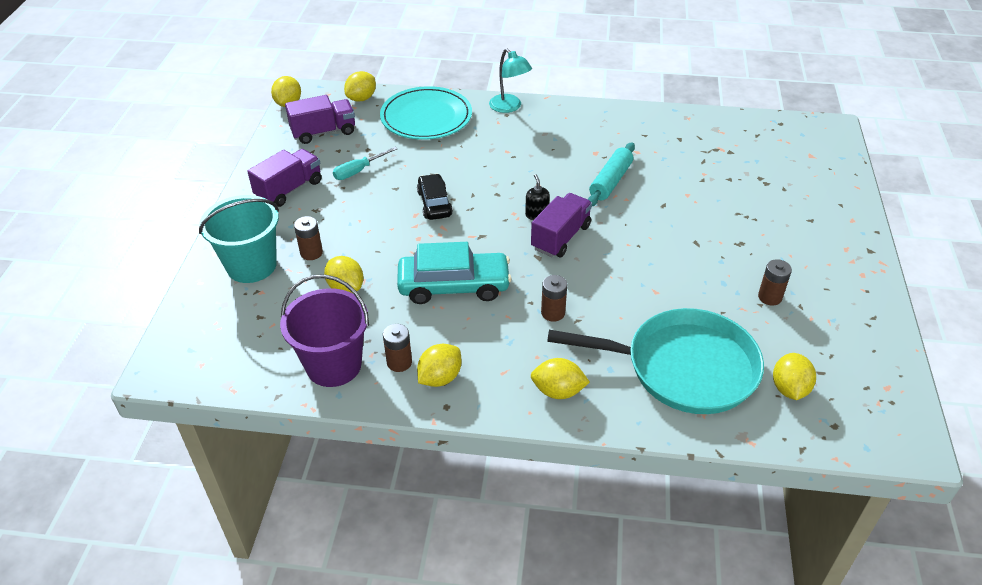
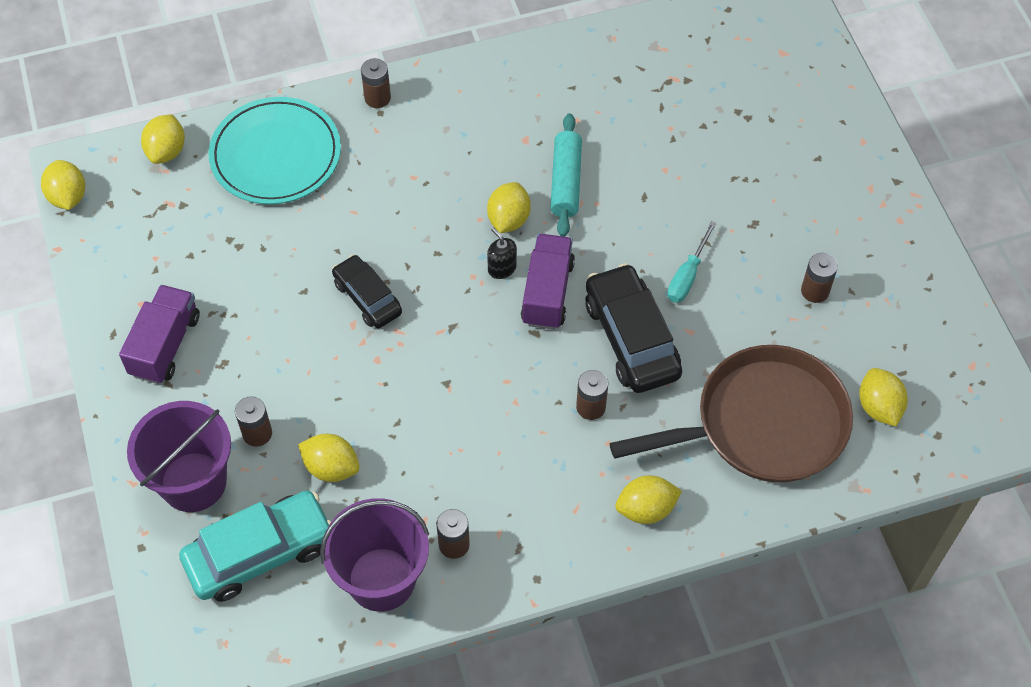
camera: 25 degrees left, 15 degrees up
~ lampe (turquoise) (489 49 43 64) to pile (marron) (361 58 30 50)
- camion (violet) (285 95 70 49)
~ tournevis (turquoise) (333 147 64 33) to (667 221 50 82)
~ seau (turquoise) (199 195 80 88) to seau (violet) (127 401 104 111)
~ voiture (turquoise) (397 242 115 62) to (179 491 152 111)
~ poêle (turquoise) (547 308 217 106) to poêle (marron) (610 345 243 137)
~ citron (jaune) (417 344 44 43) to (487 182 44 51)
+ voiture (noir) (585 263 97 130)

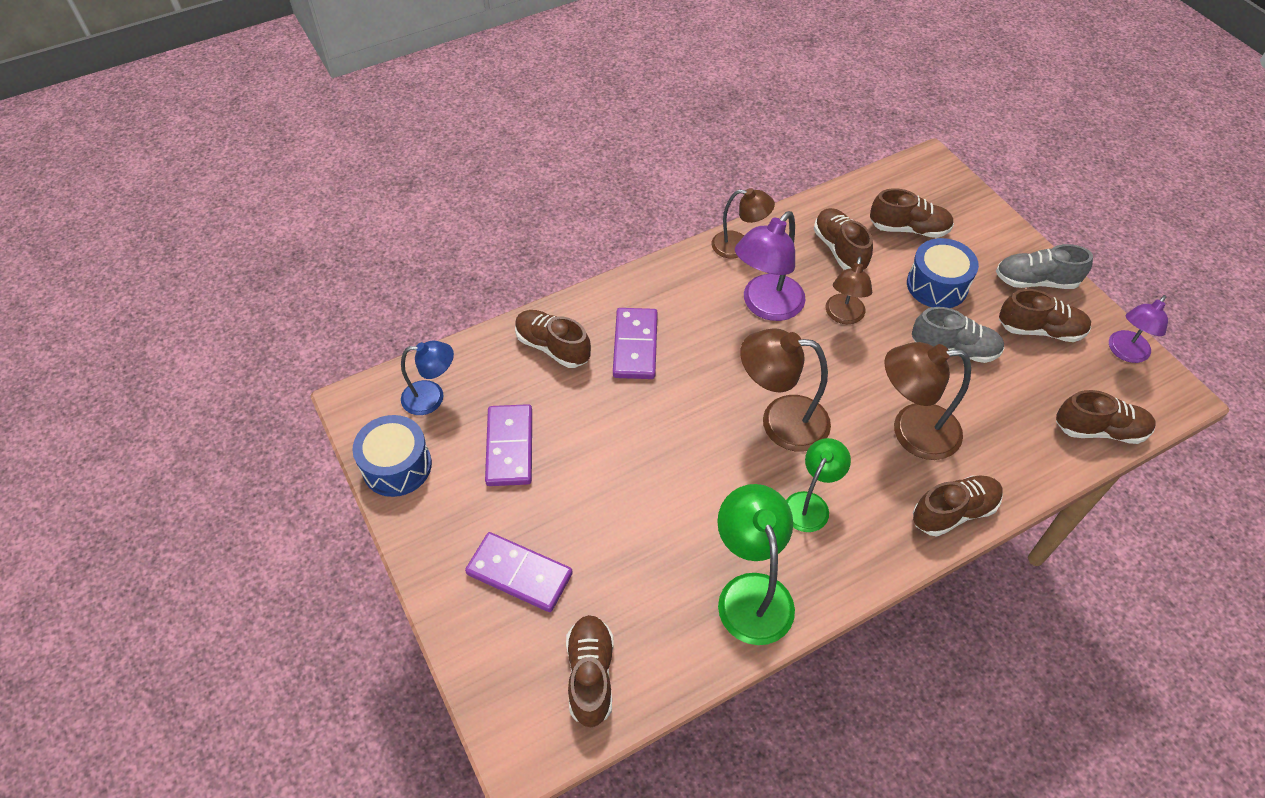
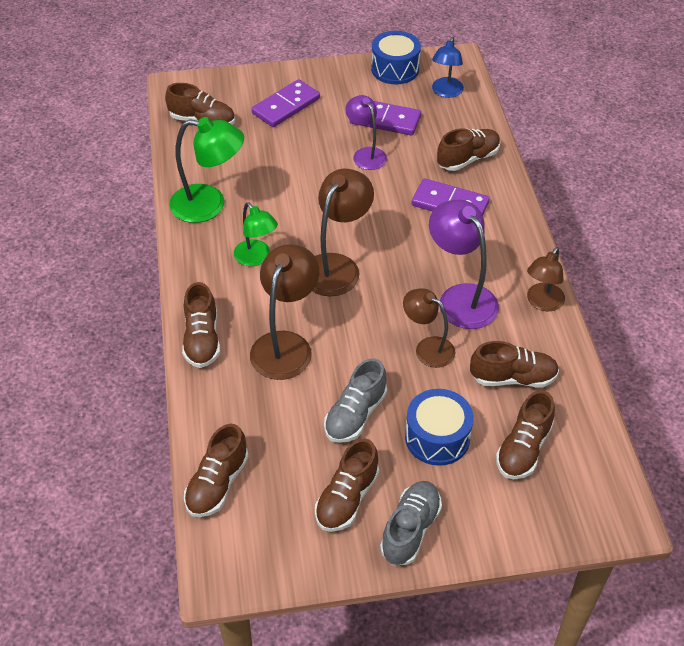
camera: 110 degrees right, 5 degrees down
~ lampe (violet) (1109 295 59 68) to (345 95 42 75)

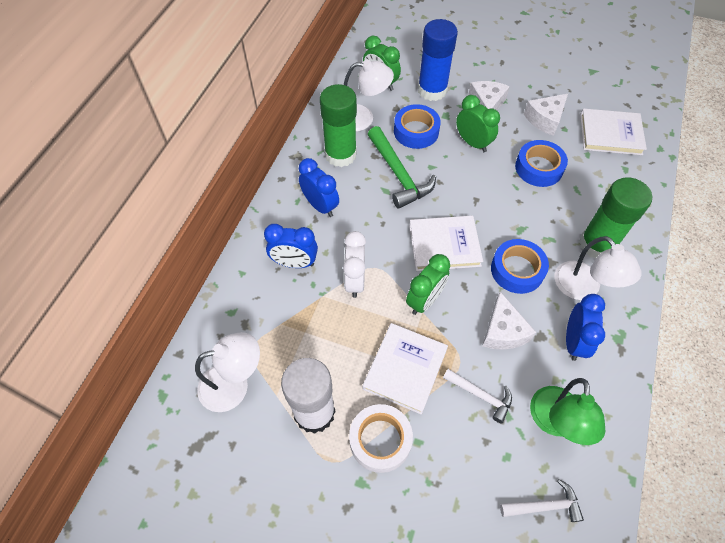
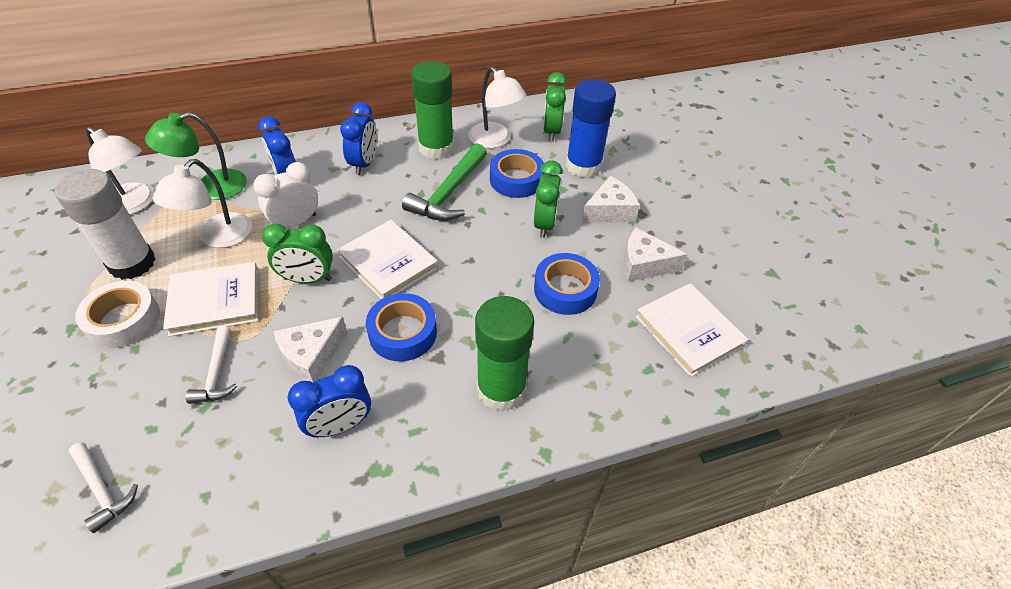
camera: 50 degrees right, 10 degrees down
~ lampe (blanc) (555 236 87 64) to (152 159 100 89)
~ lampe (vert) (530 378 75 67) to (145 112 102 88)

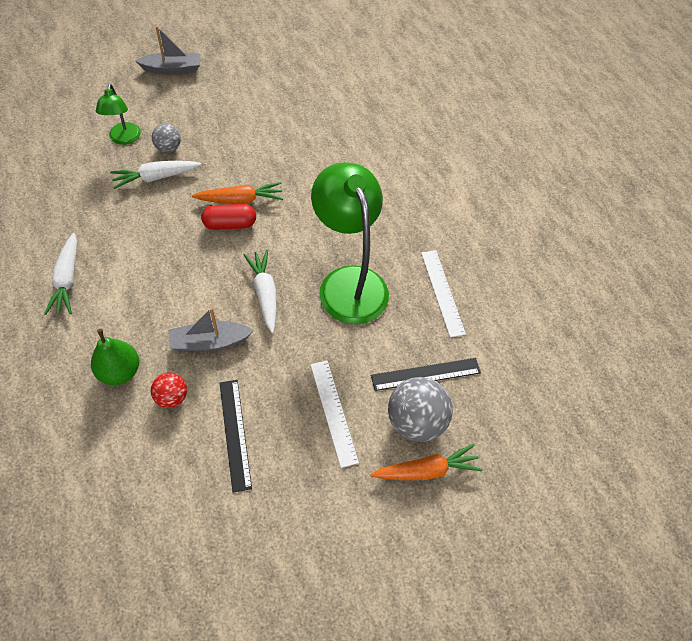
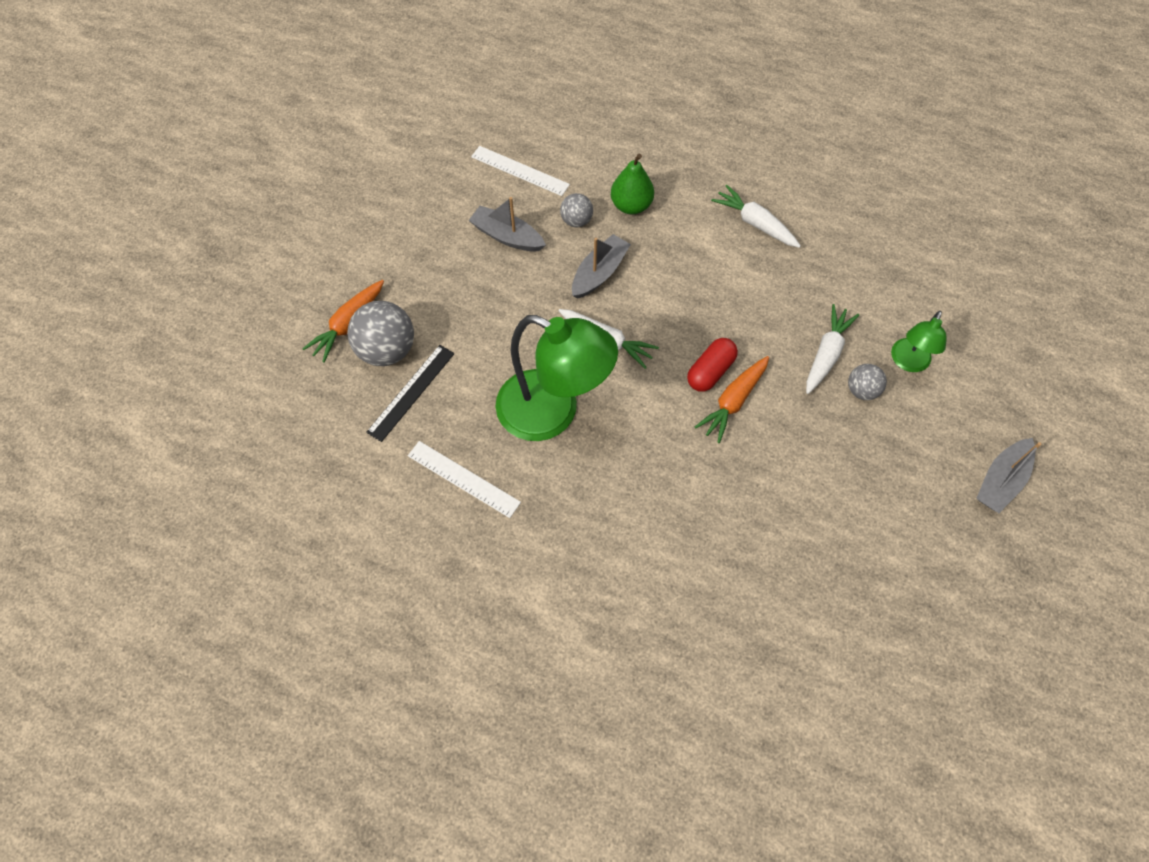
camera: 140 degrees right, 5 degrees up
~ lampe (vert) (96 84 45 61) = (891 311 56 61) 105 degrees counterclockwise
~ règle (blanc) (311 361 48 107) to (471 146 99 50)
~ balle (rouge) (151 372 36 36) to balle (gris) (560 193 33 34)
~ règle (noir) (220 380 32 113) to bateau (gris) (469 197 77 55)

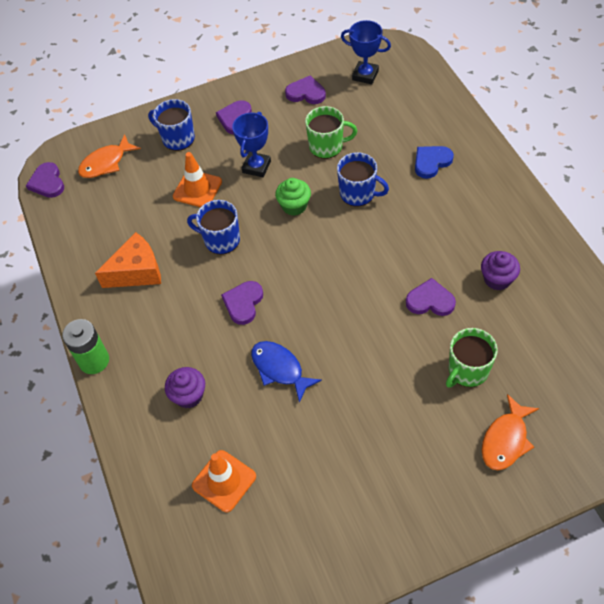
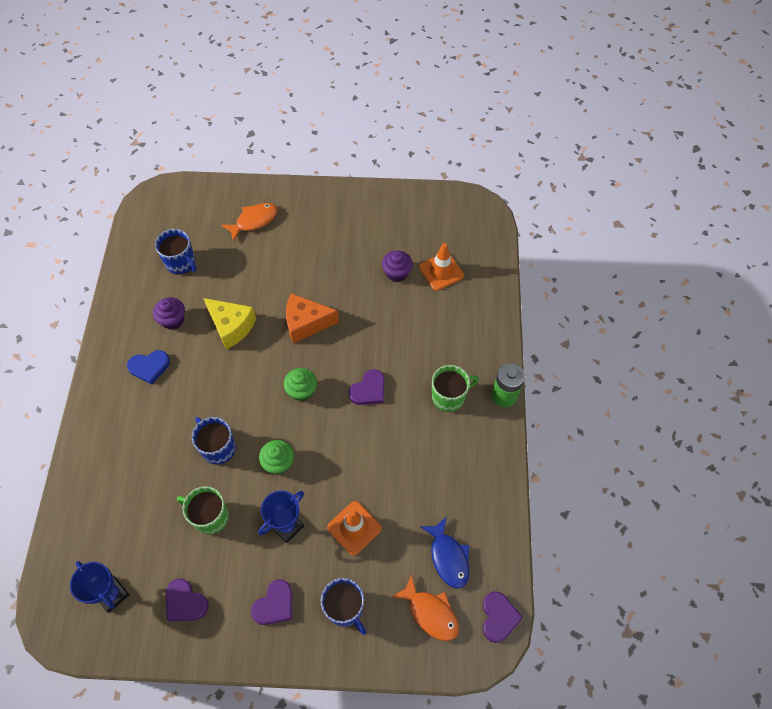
camera: 160 degrees left, 5 degrees up
~ poisson (orange) (78 134 63 44) = (391 574 68 67) 60 degrees clockwise
~ cœur (bleu) (415 146 39 33) to (127 350 43 34)
~ tasse (bleu) (187 200 53 54) to (155 229 42 46)
~ fromage (orange) (95 232 66 56) to (286 293 53 51)
~ cœur (violet) (406 278 50 38) to fromage (jaune) (203 298 53 51)
~ tasse (vert) (446 328 52 60) to (432 365 47 47)
~ poisson (bleu) (251 341 71 62) to (420 516 50 73)
~ muffin (violet) (165 367 40 41) to (382 251 31 31)
+ muffin (vert) (284 368 33 33)

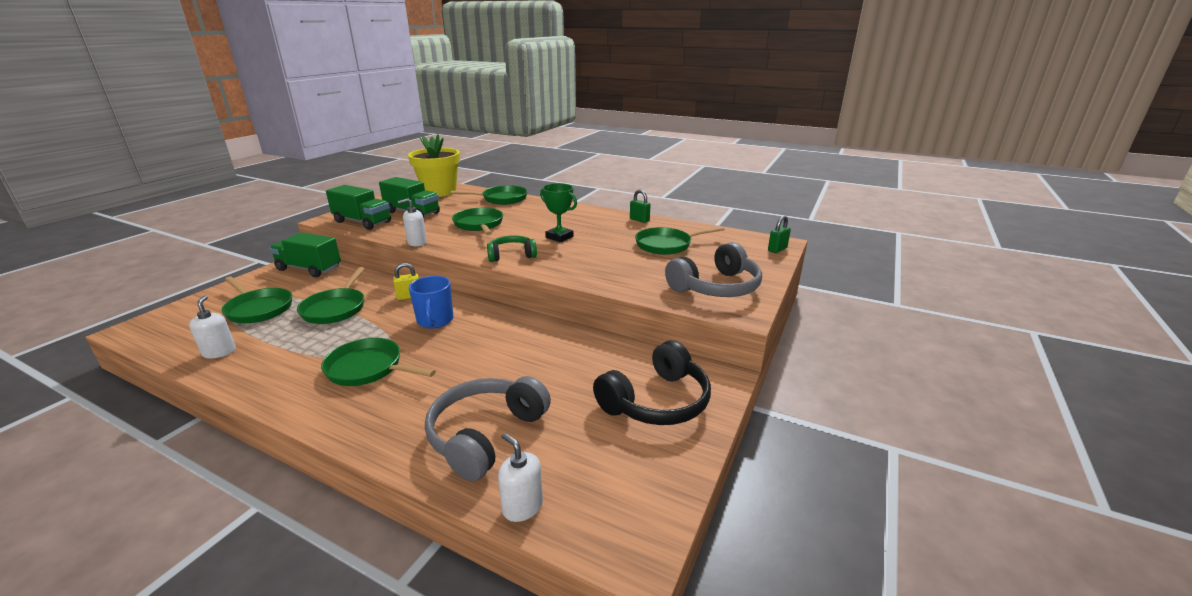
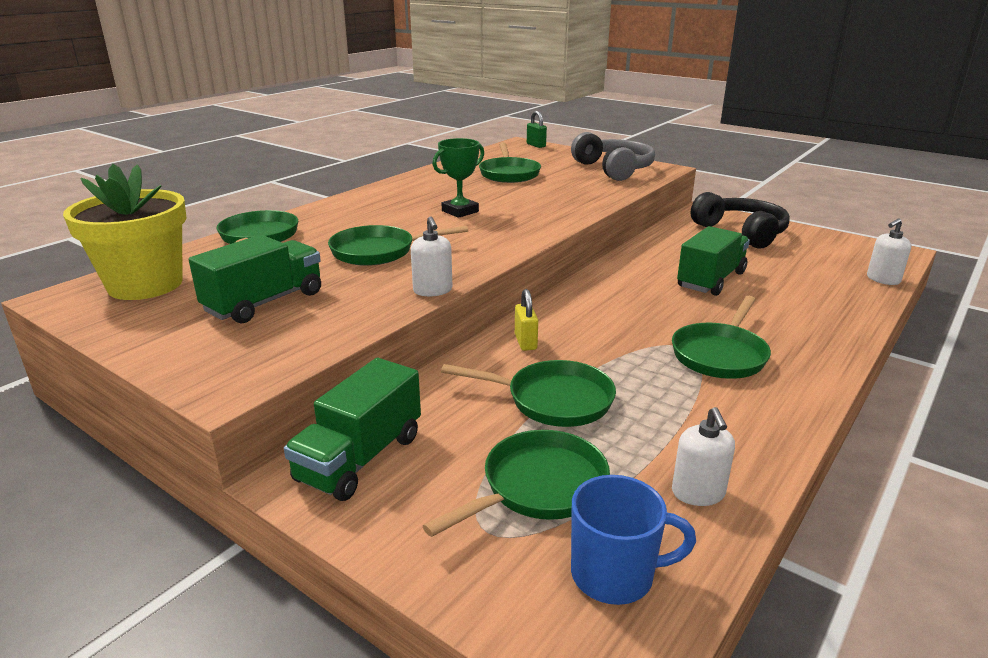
camera: 80 degrees left, 0 degrees up
~ camion (vert) (326 185 65 45) to (677 226 73 70)
- cadenas (vert) (630 190 21 33)
- casque audio (vert) (487 235 50 27)
~ tasse (bleu) (409 276 44 52) to (571 475 125 130)
~ distributeur de savon (blanc) (189 296 47 62) = (672 407 63 99) 90 degrees counterclockwise
- casque audio (gris) (425 376 126 105)

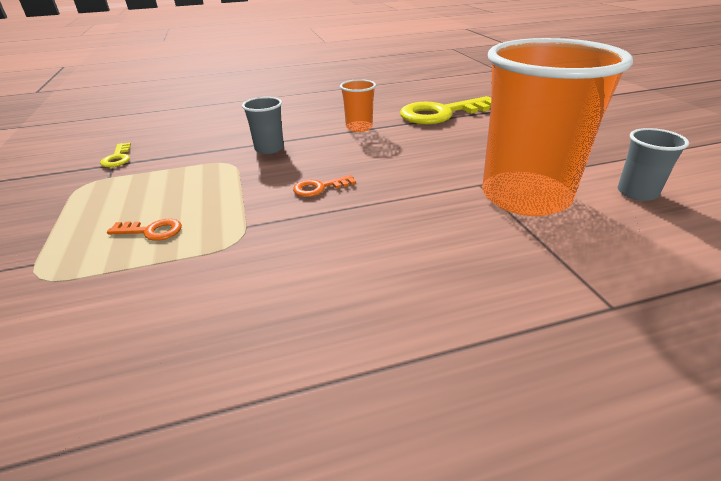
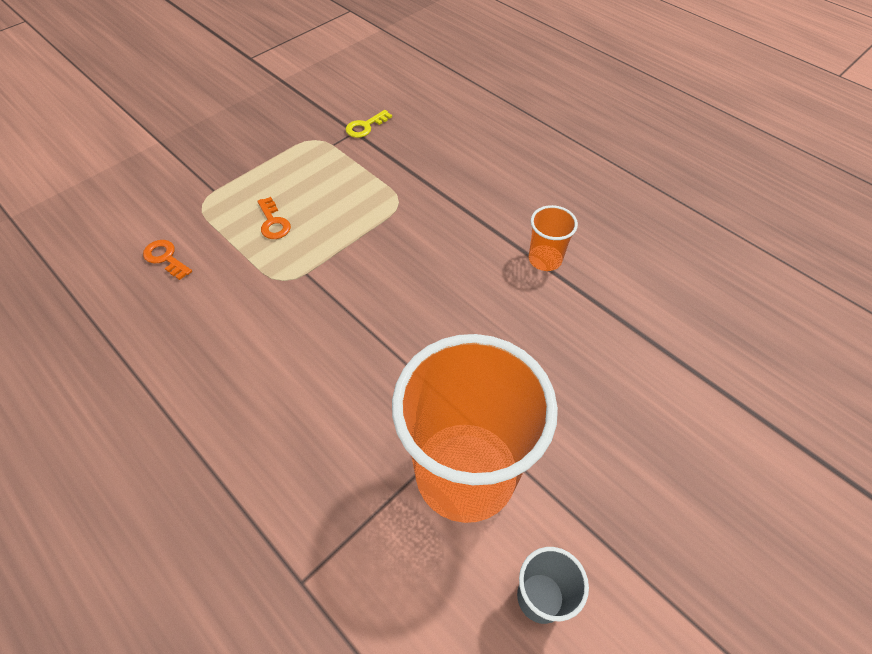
camera: 60 degrees right, 20 degrees up
- clé (jaune) (400 96 91 28)
- gobelet (gris) (242 97 42 57)
~ clé (orange) (293 175 63 22) to (143 240 49 40)

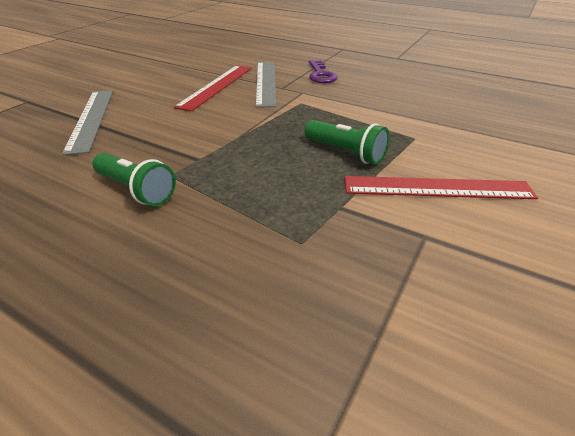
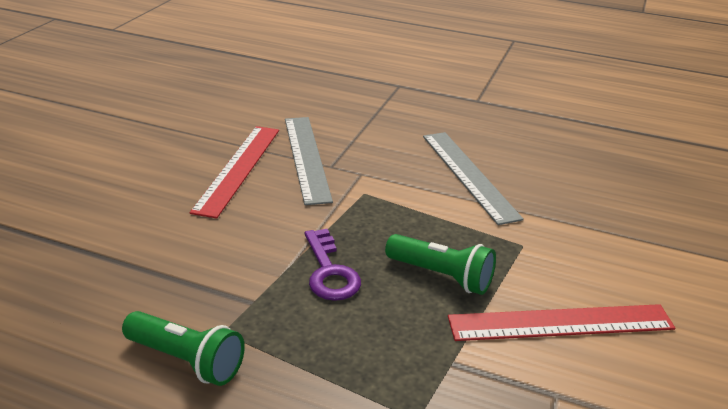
camera: 10 degrees left, 5 degrees down
~ clé (violet) (309 60 29 23) to (305 229 56 72)
~ règle (gris) (62 90 51 65) to (423 132 101 93)

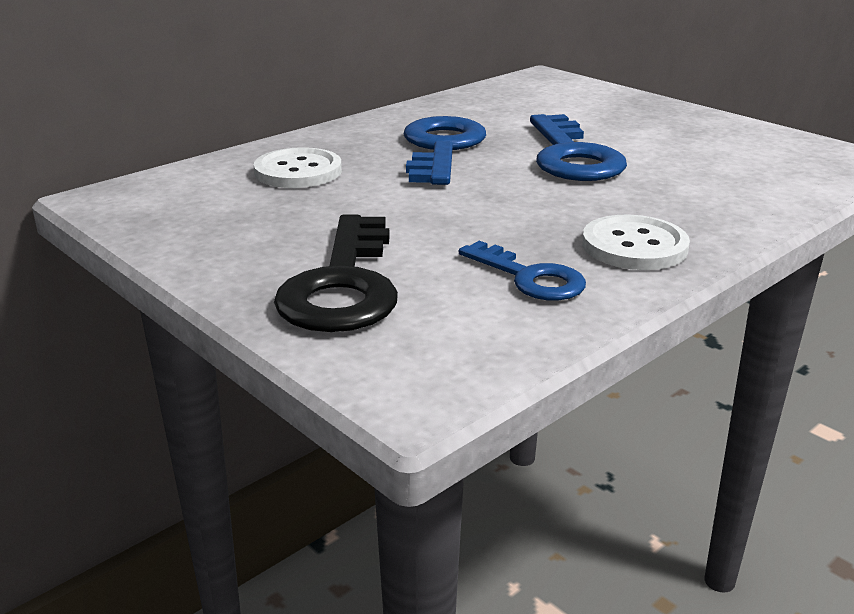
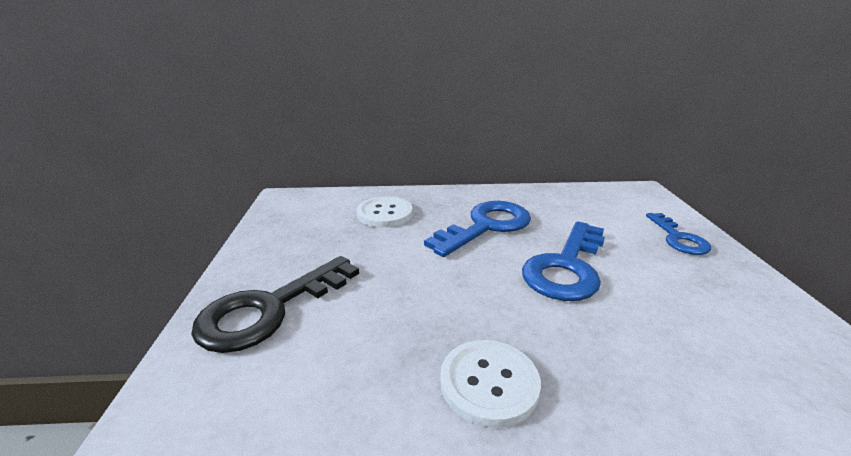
camera: 40 degrees right, 0 degrees up
~ clé (bleu) (459 241 127 60) to (646 213 65 42)

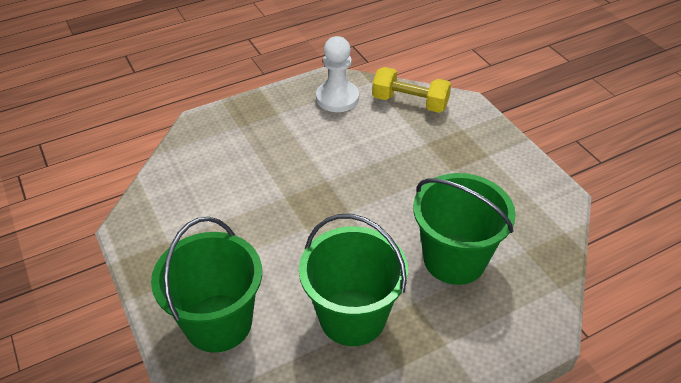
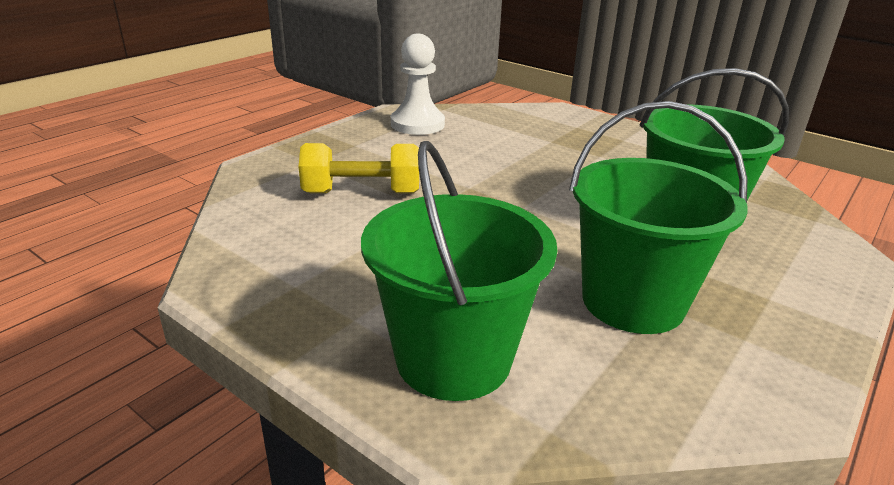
camera: 25 degrees left, 15 degrees down
~ haltère (jaune) (372 67 79 46) to (298 143 121 50)

